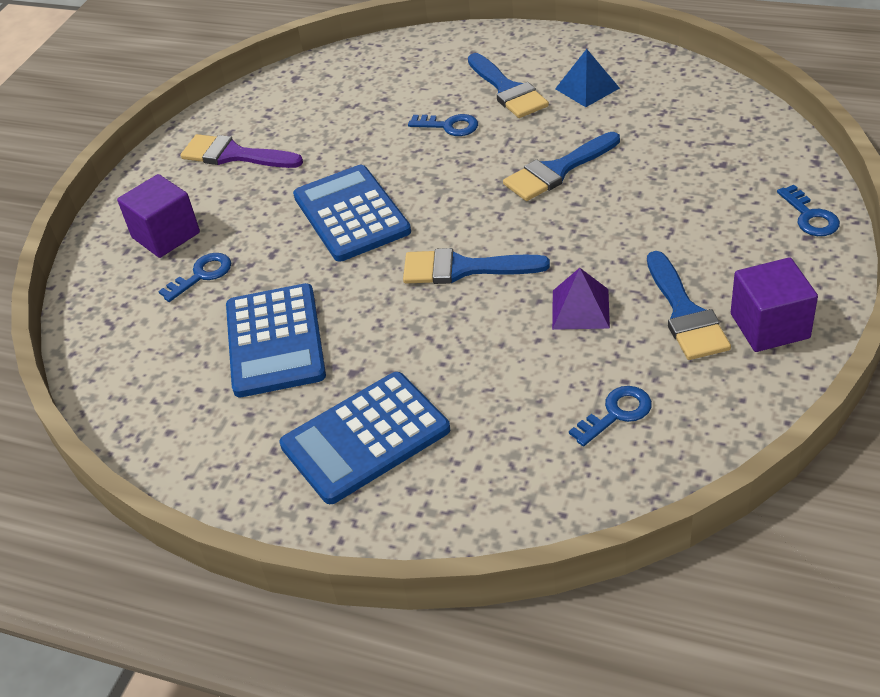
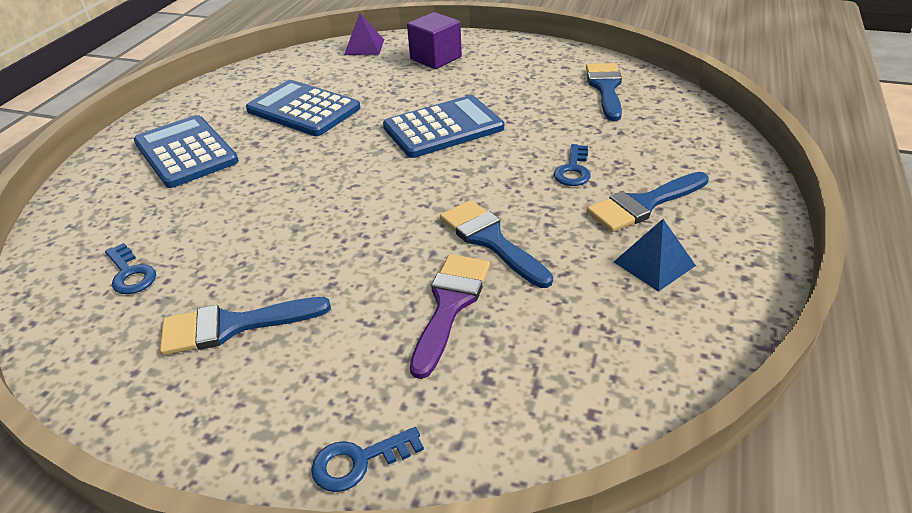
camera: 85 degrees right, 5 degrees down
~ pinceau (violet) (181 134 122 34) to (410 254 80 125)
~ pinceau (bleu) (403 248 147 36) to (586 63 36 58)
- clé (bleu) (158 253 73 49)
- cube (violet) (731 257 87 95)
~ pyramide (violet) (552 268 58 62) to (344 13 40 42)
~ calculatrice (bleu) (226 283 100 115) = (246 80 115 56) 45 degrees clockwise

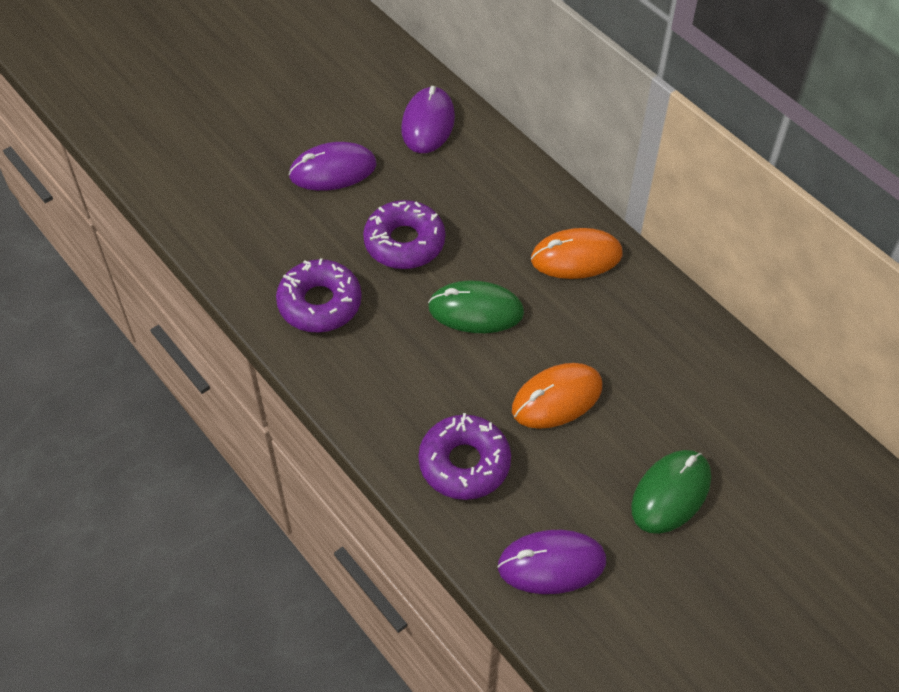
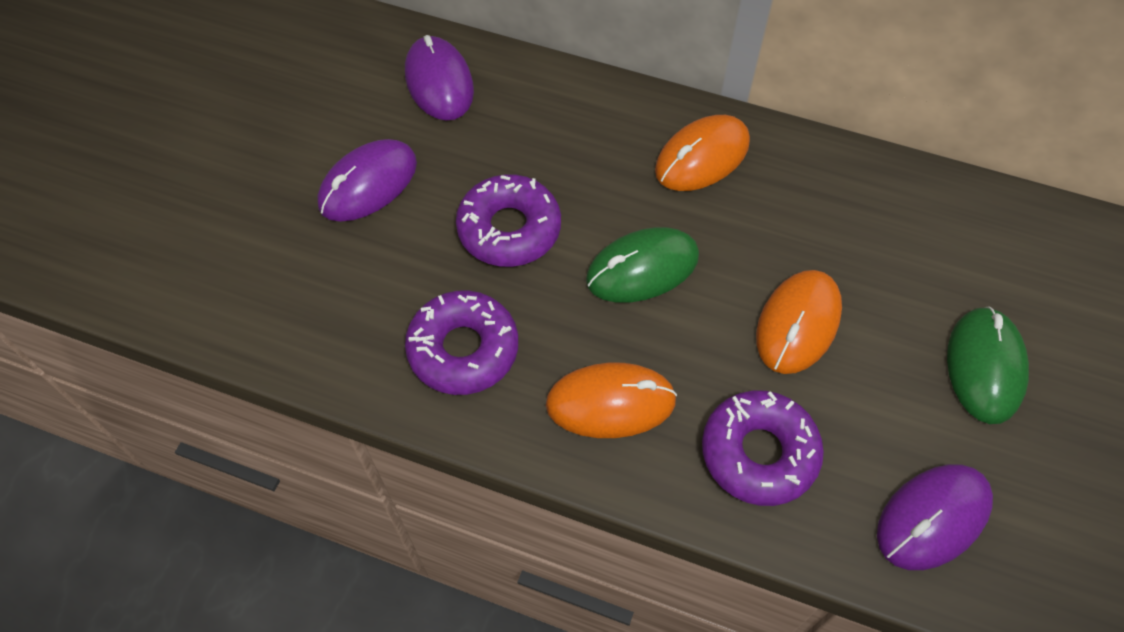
camera: 30 degrees left, 5 degrees up
+ souris (orange) (546 363 131 75)

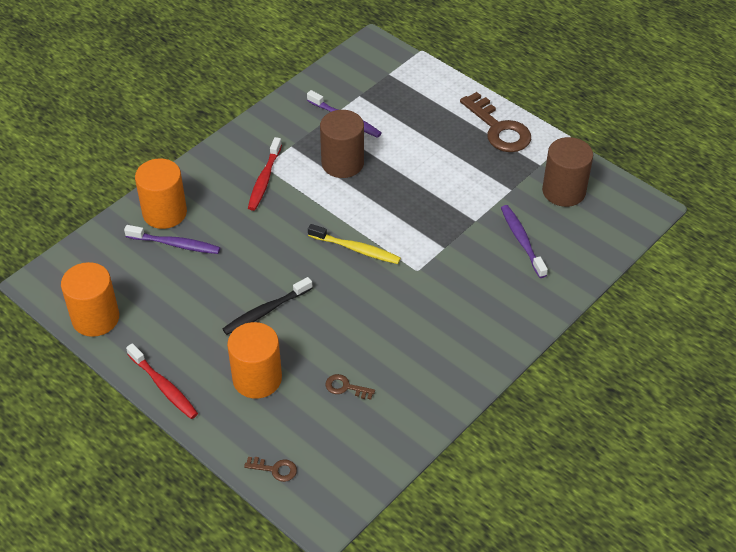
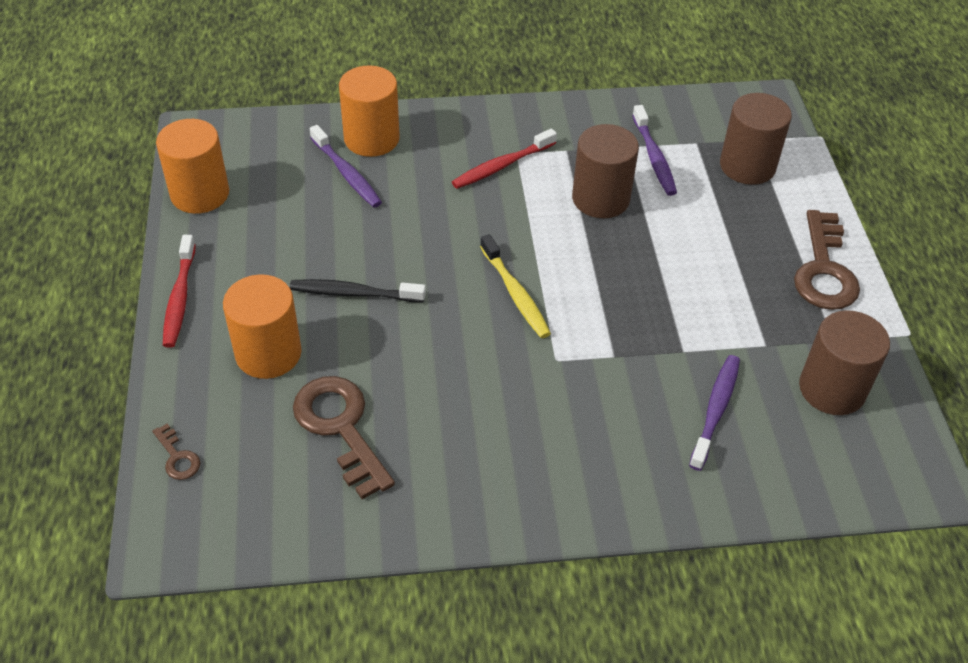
camera: 40 degrees right, 0 degrees up
~ clé (marron) (325 374 50 26) = (293 376 102 123) x2.16
+ cylindre (marron) (720 93 72 92)

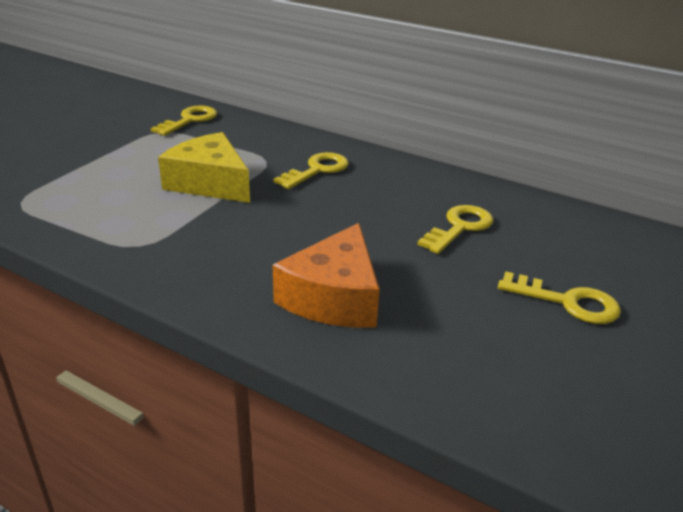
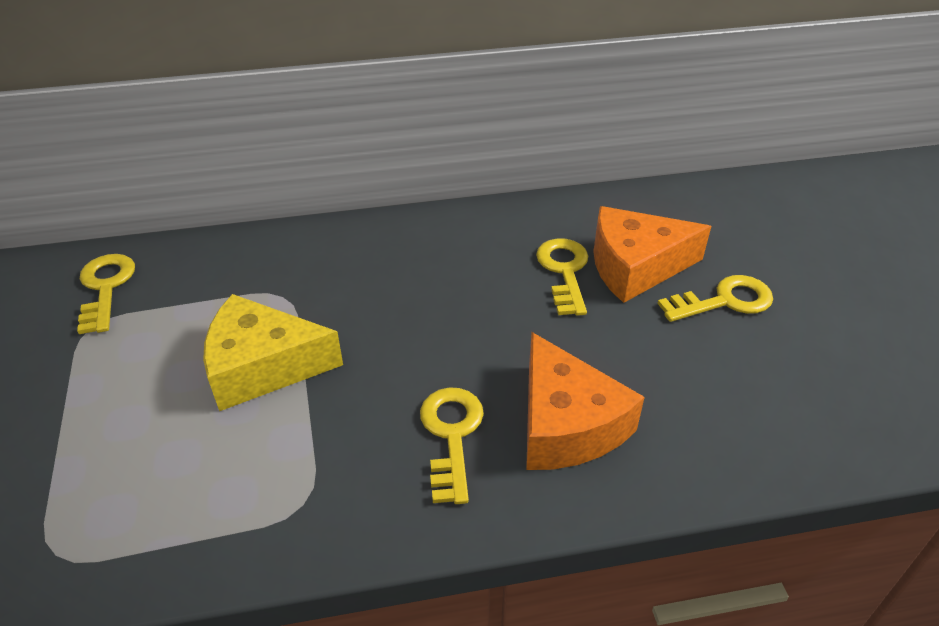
camera: 40 degrees left, 10 degrees up
~ clé (jaune) (274 152 75 37) to (420 387 64 117)
+ fromage (orange) (593 206 118 97)

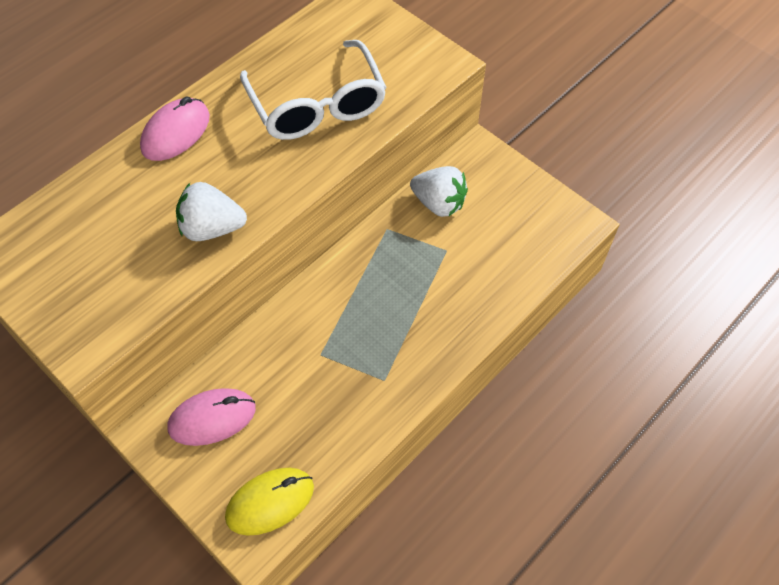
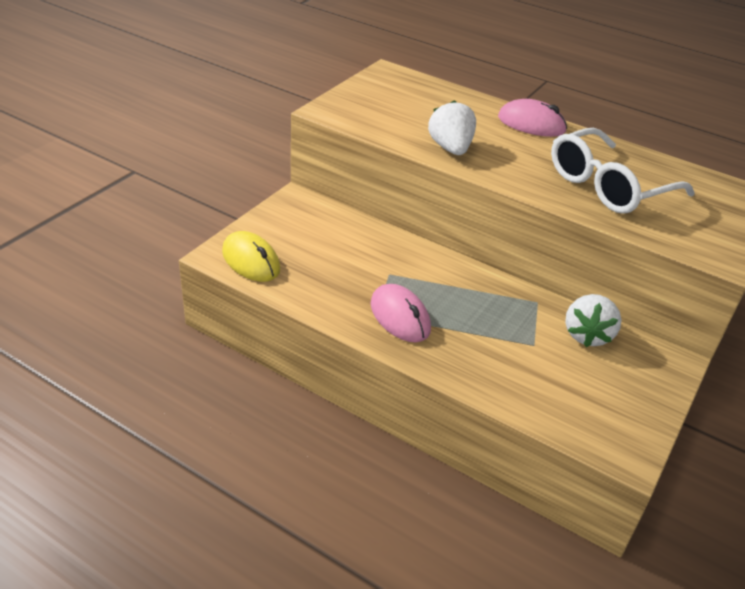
camera: 75 degrees right, 20 degrees down
~ souris (rose) (168 388 88 58) to (370 284 61 58)

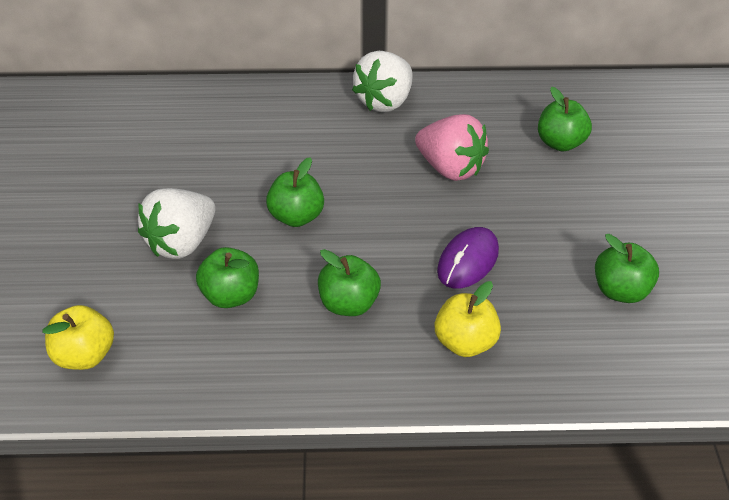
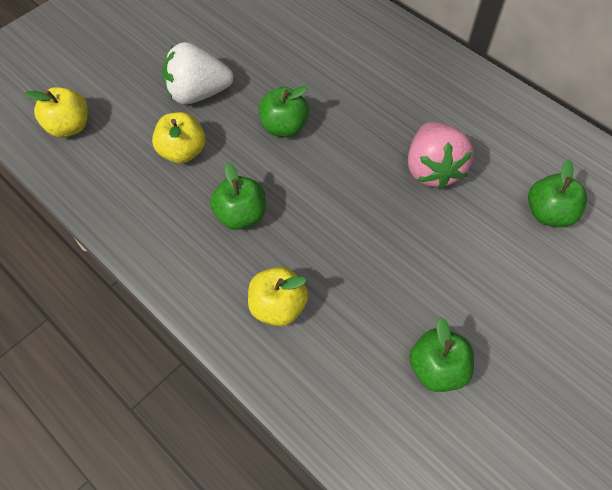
camera: 45 degrees right, 15 degrees up
- fraise (blanc) (352 51 61 61)
- souris (violet) (437 227 62 62)
~ pomme (vert) (196 247 63 61) to pomme (jaune) (152 112 53 51)

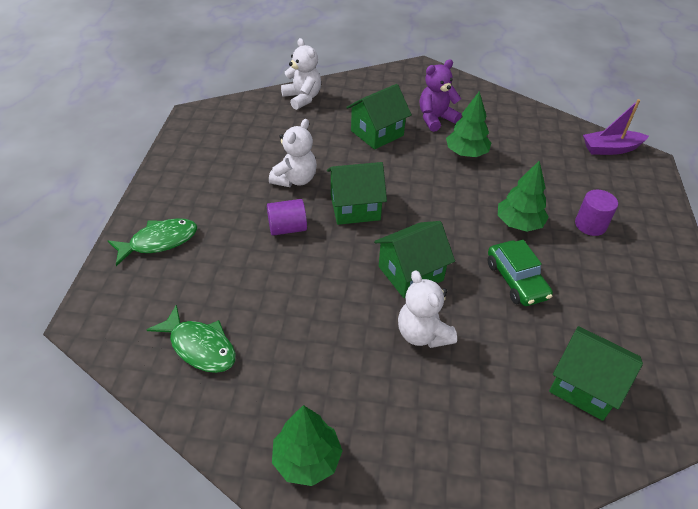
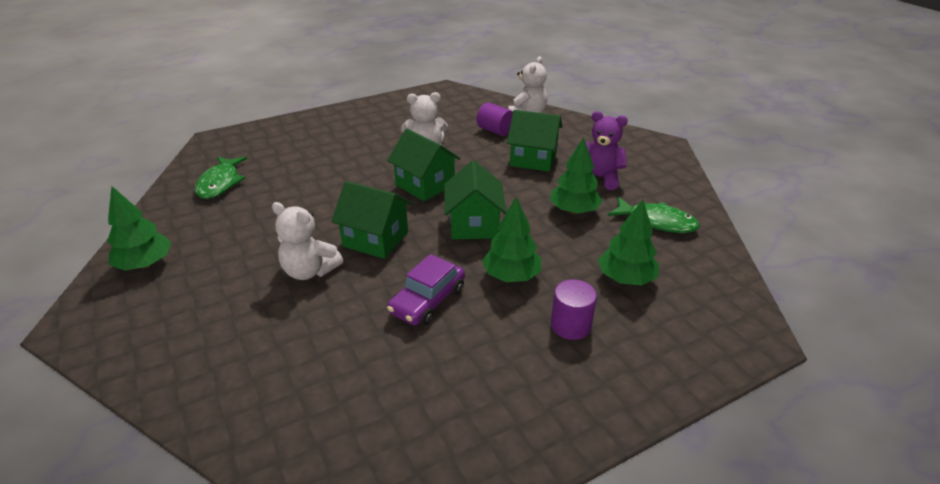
camera: 55 degrees right, 10 degrees down
- bateau (violet) (583 99 66 56)
~ cylindre (violet) (267 199 40 37) to (477 102 36 34)
~ poisson (vert) (108 218 89 48) to (608 197 92 36)
~ voiture (vert) (487 240 66 66) to voiture (violet) (387 254 78 72)
~ ours en peluche (blanc) (398 270 59 78) = (272 202 71 78) 90 degrees counterclockwise
~ maison (vert) (549 326 94 95) to (444 160 63 80)
+ arbre (vert) (598 199 61 86)

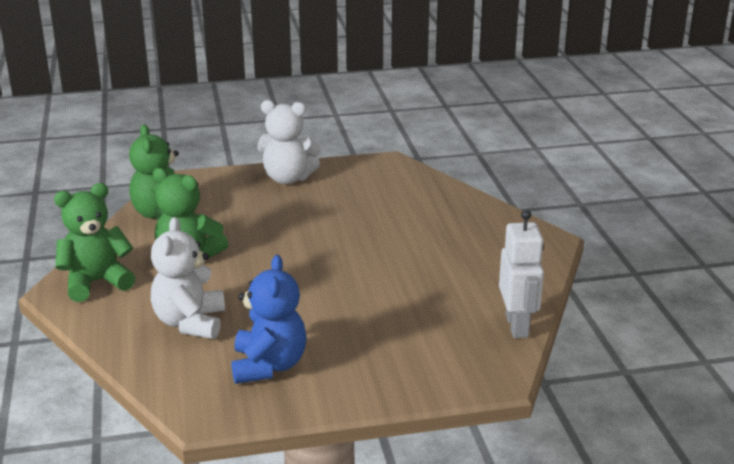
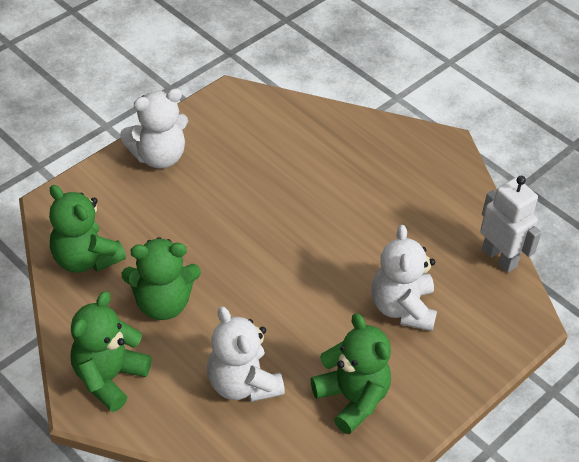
camera: 35 degrees left, 20 degrees up
~ ours en peluche (bleu) (231 255 76 129) to ours en peluche (vert) (311 313 80 121)
+ ours en peluche (blanc) (371 225 66 106)

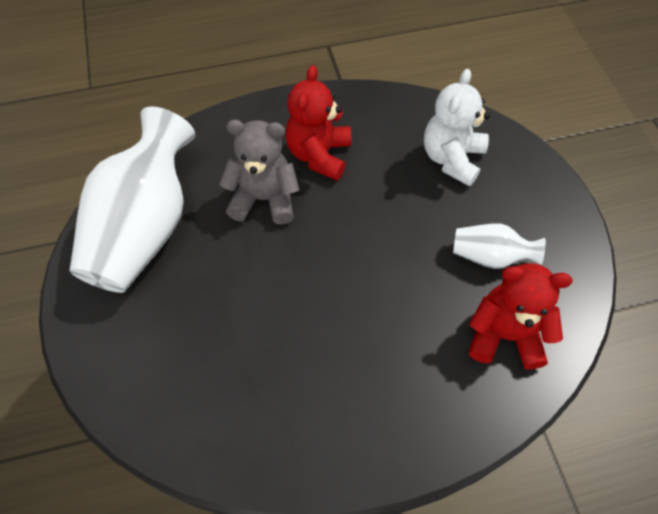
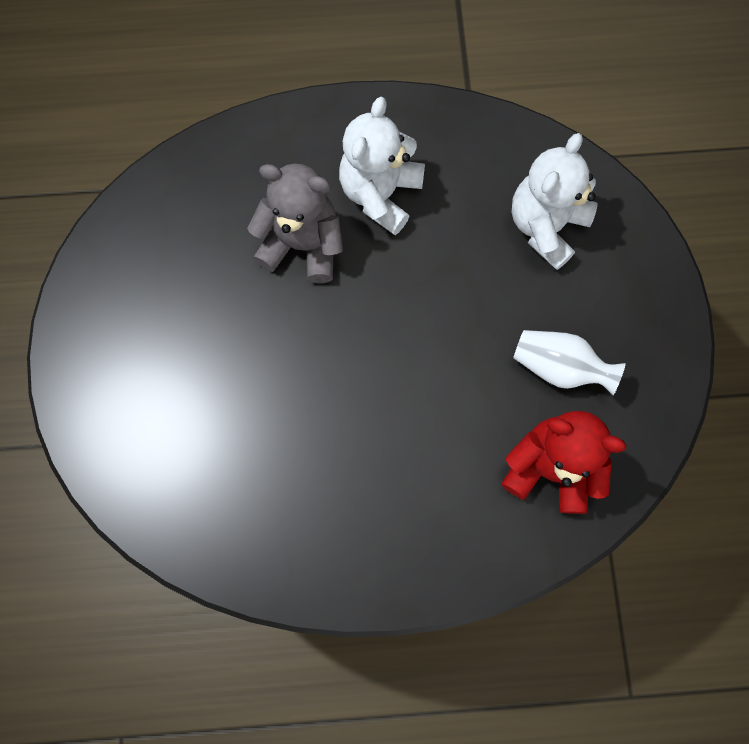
camera: 10 degrees right, 15 degrees up
~ ours en peluche (rouge) (285 65 66 115) to ours en peluche (blanc) (339 97 86 138)
- vase (blanc) (70 106 125 187)

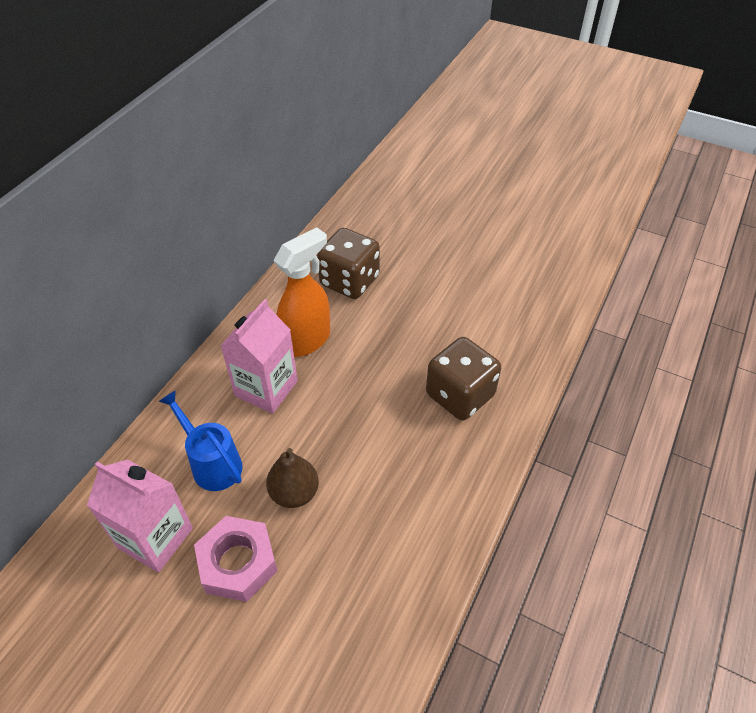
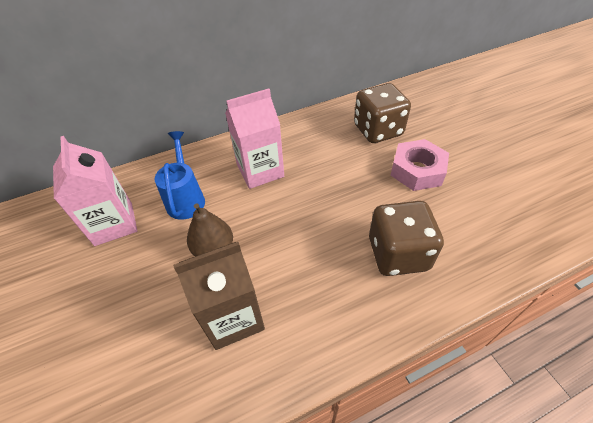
camera: 40 degrees right, 0 degrees up
- vaporisateur (orange) (273 227 57 130)
~ écrou (rose) (194 516 83 86) to (390 139 59 52)
+ brique de lait (marron) (173 242 92 108)

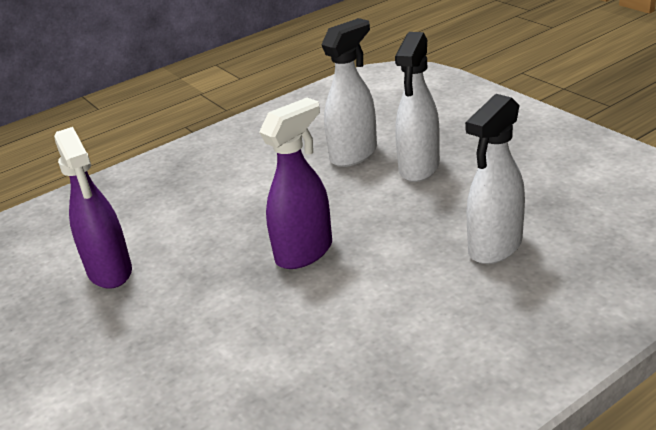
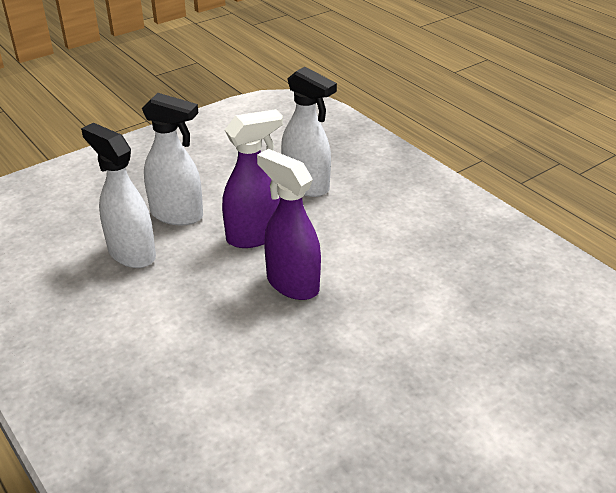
camera: 95 degrees left, 5 degrees up
~ vaporisateur (violet) (54 127 78 162) to (222 109 61 139)

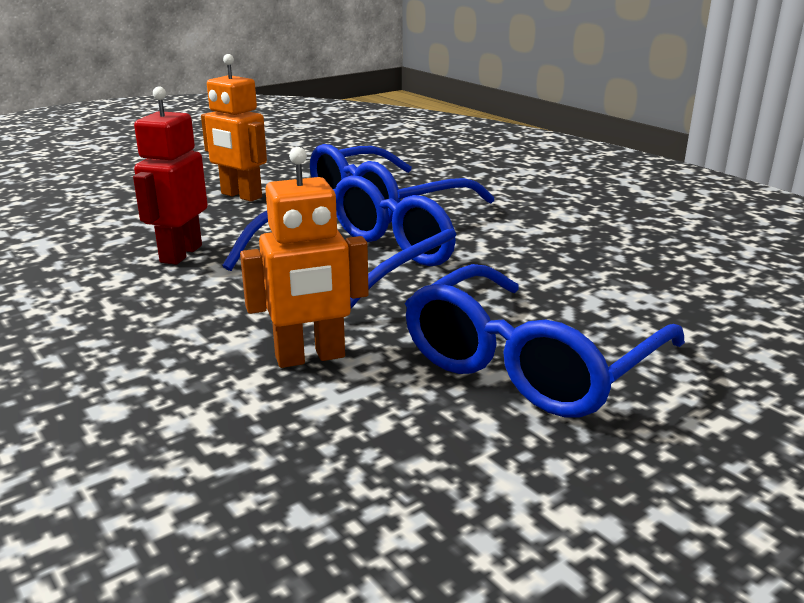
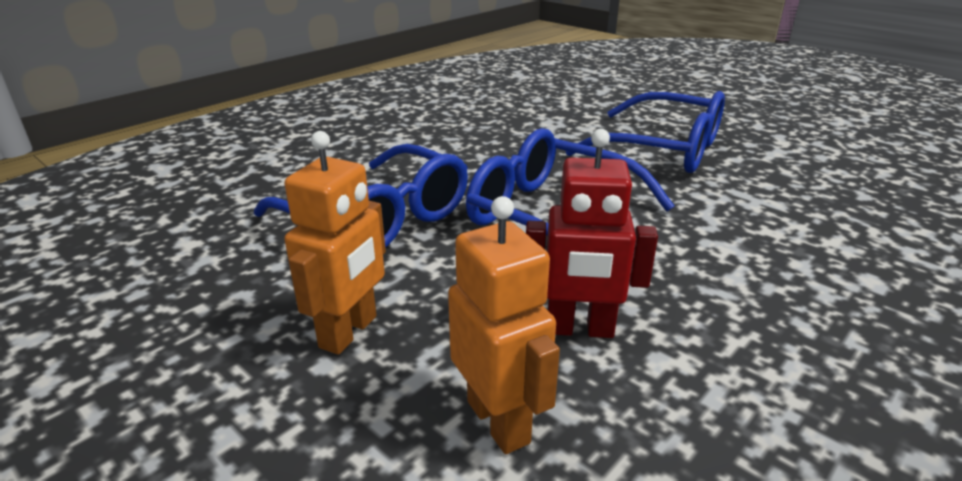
camera: 100 degrees left, 5 degrees up
~ robot (orange) (240 147 129 221) to (448 196 112 258)

